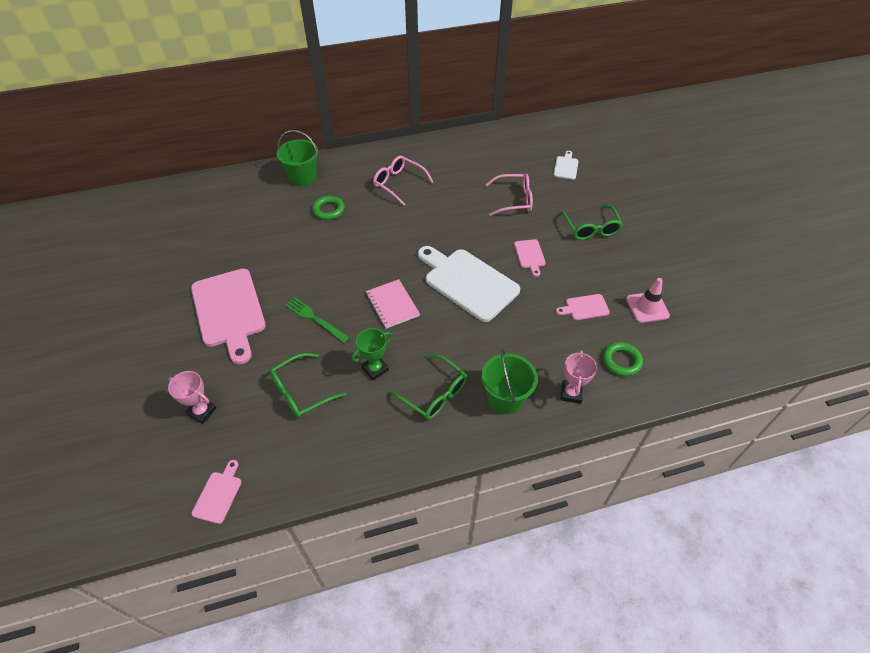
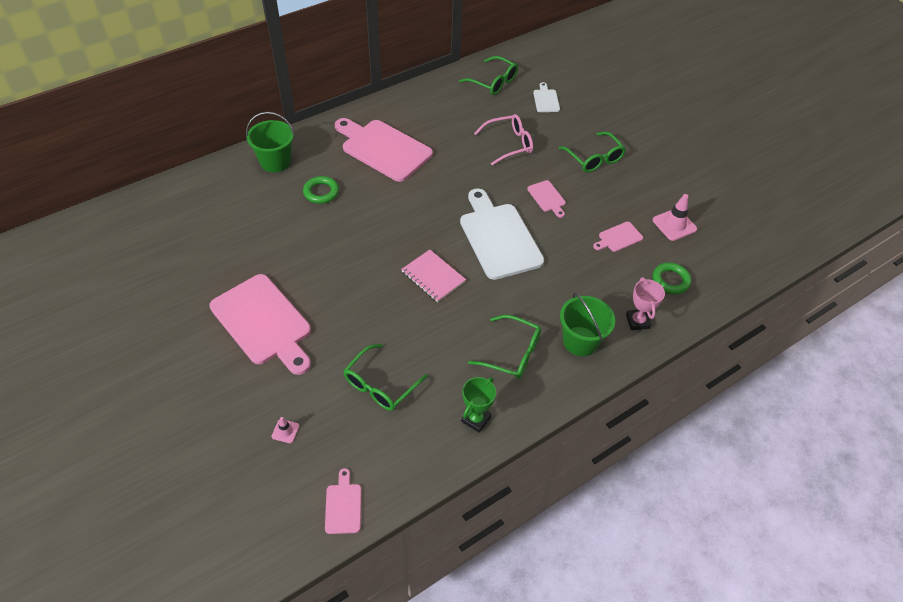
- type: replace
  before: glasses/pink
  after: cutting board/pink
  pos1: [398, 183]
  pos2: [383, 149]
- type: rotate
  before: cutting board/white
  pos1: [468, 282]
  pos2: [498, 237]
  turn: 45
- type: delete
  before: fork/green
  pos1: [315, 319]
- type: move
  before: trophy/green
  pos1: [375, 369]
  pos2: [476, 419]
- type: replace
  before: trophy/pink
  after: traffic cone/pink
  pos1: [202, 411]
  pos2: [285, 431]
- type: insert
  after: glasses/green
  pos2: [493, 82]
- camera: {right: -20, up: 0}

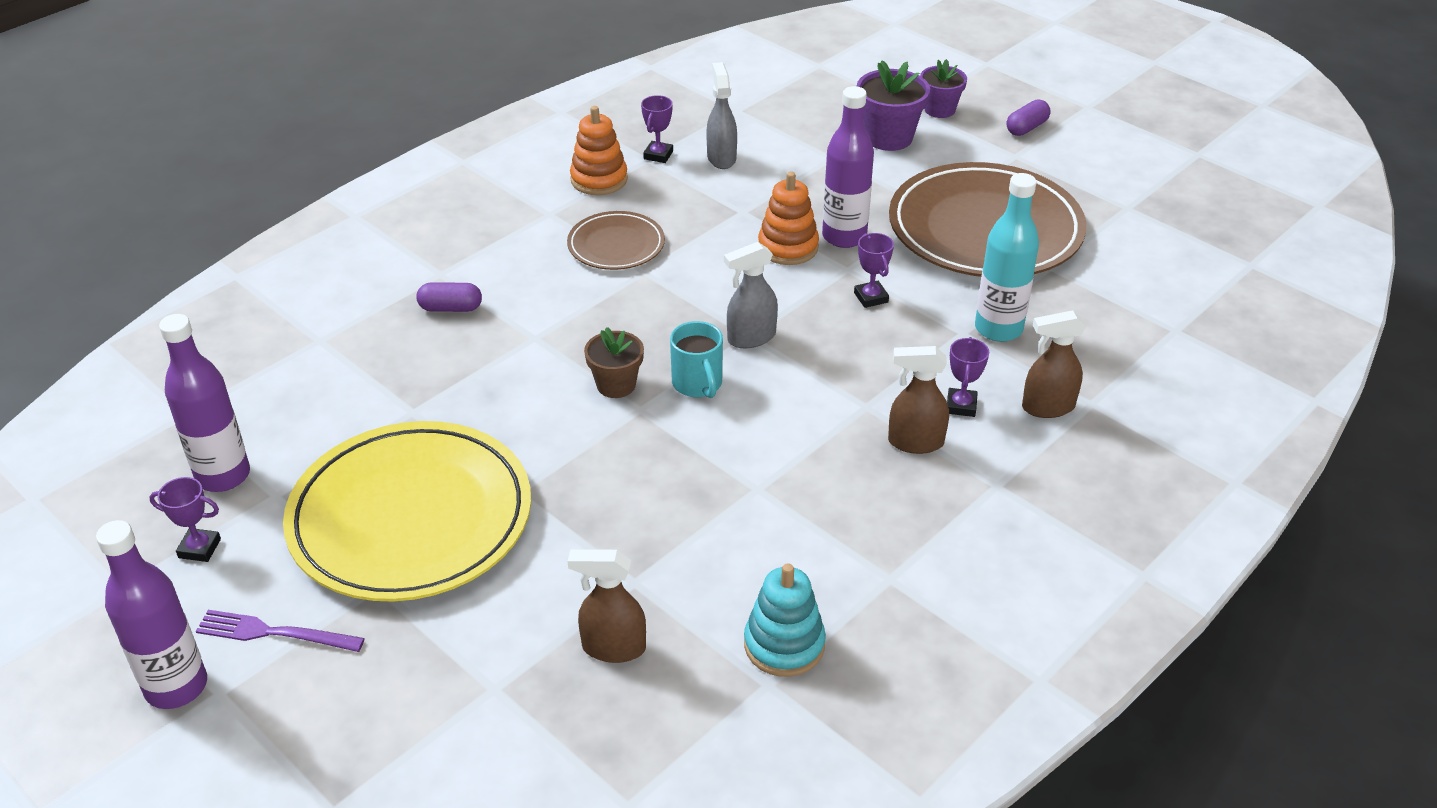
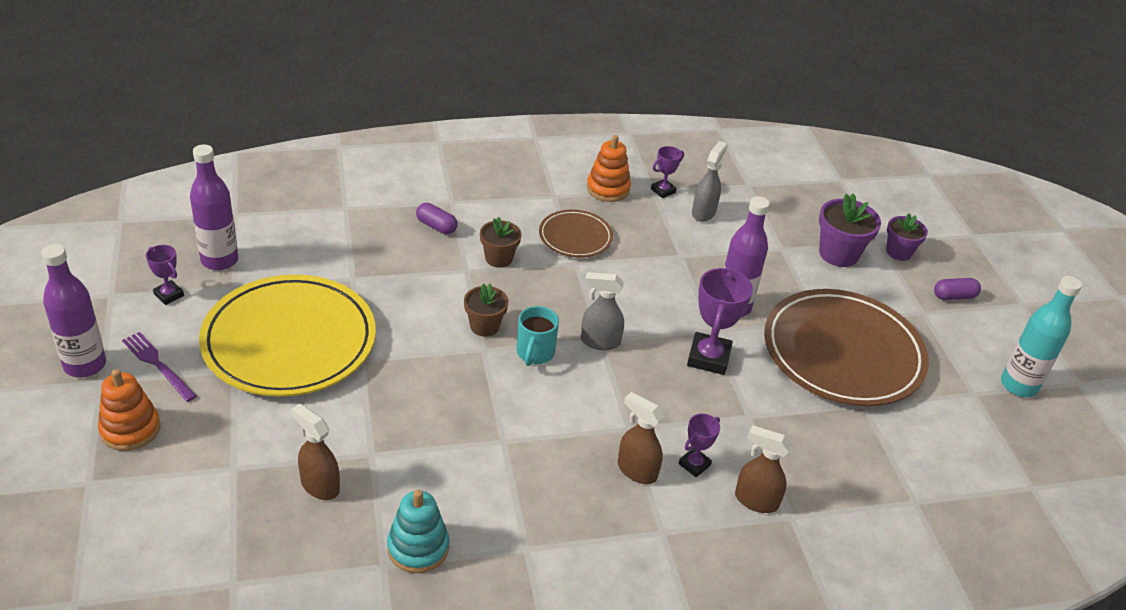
- type: move
  before: stacking toy/orange
  pos1: [788, 247]
  pos2: [130, 429]
- type: move
  before: bottle/turquoise
  pos1: [998, 329]
  pos2: [1018, 385]
- type: resize
  before: trophy/purple
  pos1: [871, 297]
  pos2: [708, 358]
  scale: 1.8
- type: insert
  after: flower pot/brown
  pos2: [499, 258]
- camera: {right: 30, up: 0}

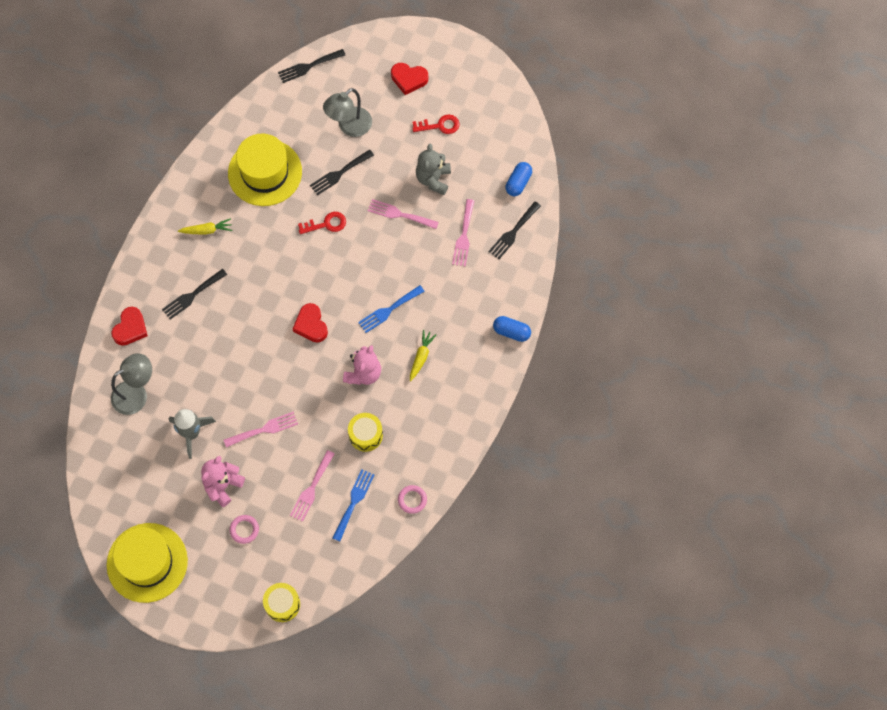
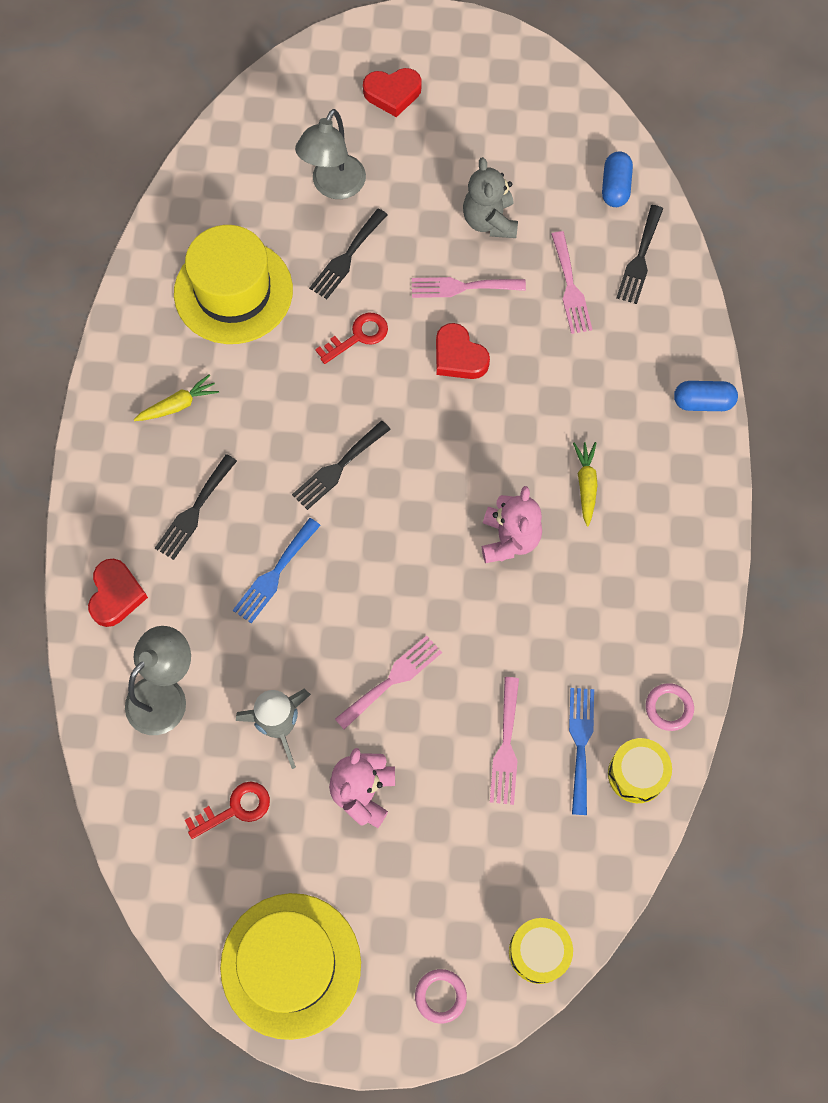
- type: move
  before: fork/black
  pos1: [308, 66]
  pos2: [338, 468]
- type: move
  before: key/red
  pos1: [440, 125]
  pos2: [235, 809]
- type: move
  before: fork/blue
  pos1: [388, 310]
  pos2: [275, 574]
- type: move
  before: heart/red
  pos1: [311, 325]
  pos2: [459, 356]
- type: move
  before: drum/yellow
  pos1: [365, 435]
  pos2: [636, 774]
- type: move
  before: ring/pink
  pos1: [244, 530]
  pos2: [440, 996]
- camera: {right: -20, up: 0}

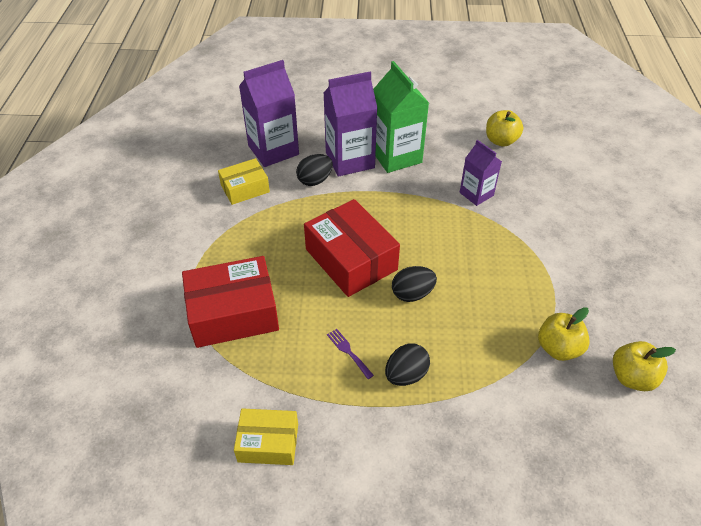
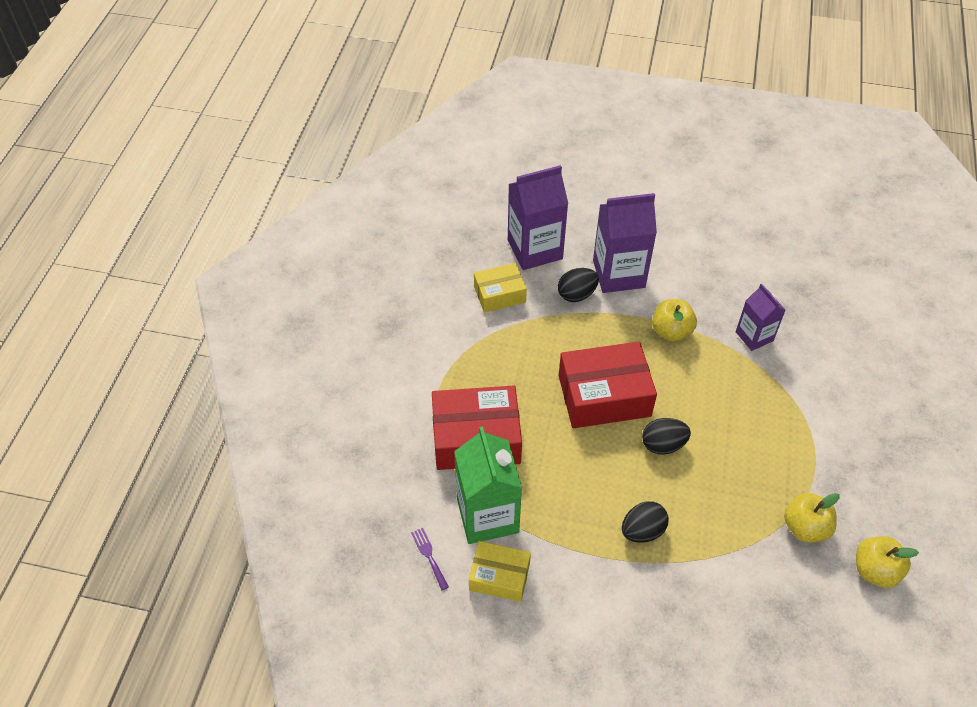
- type: move
  before: carton/green
  pos1: [396, 156]
  pos2: [487, 515]
- type: move
  before: apple/yellow
  pos1: [501, 141]
  pos2: [671, 331]
- type: rotate
  before: box/red
  pos1: [351, 259]
  pos2: [604, 395]
  turn: -75
- type: move
  before: fork/purple
  pos1: [348, 351]
  pos2: [429, 556]
- camera: {right: 10, up: 5}

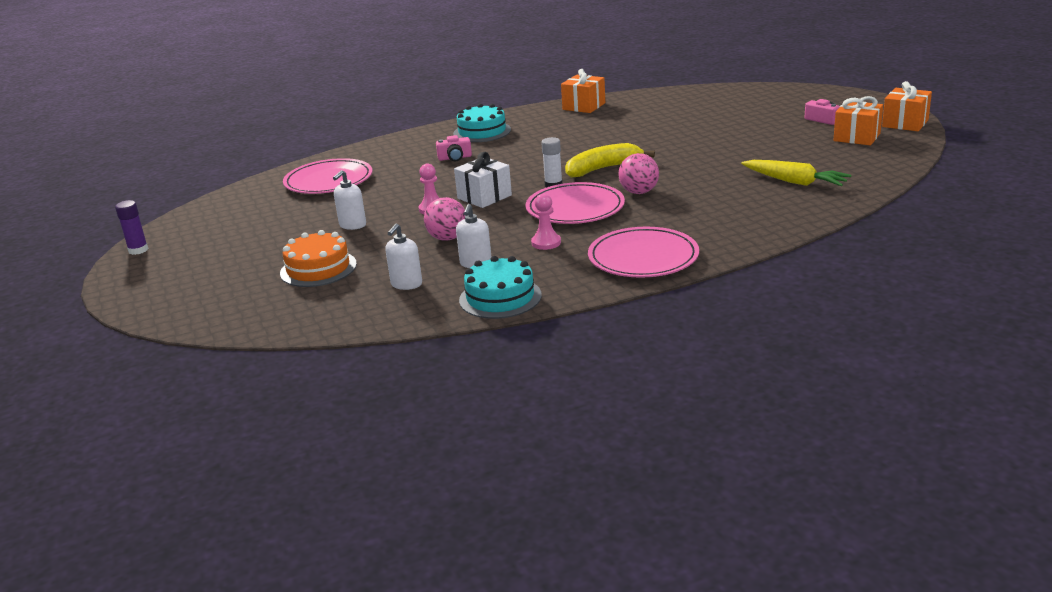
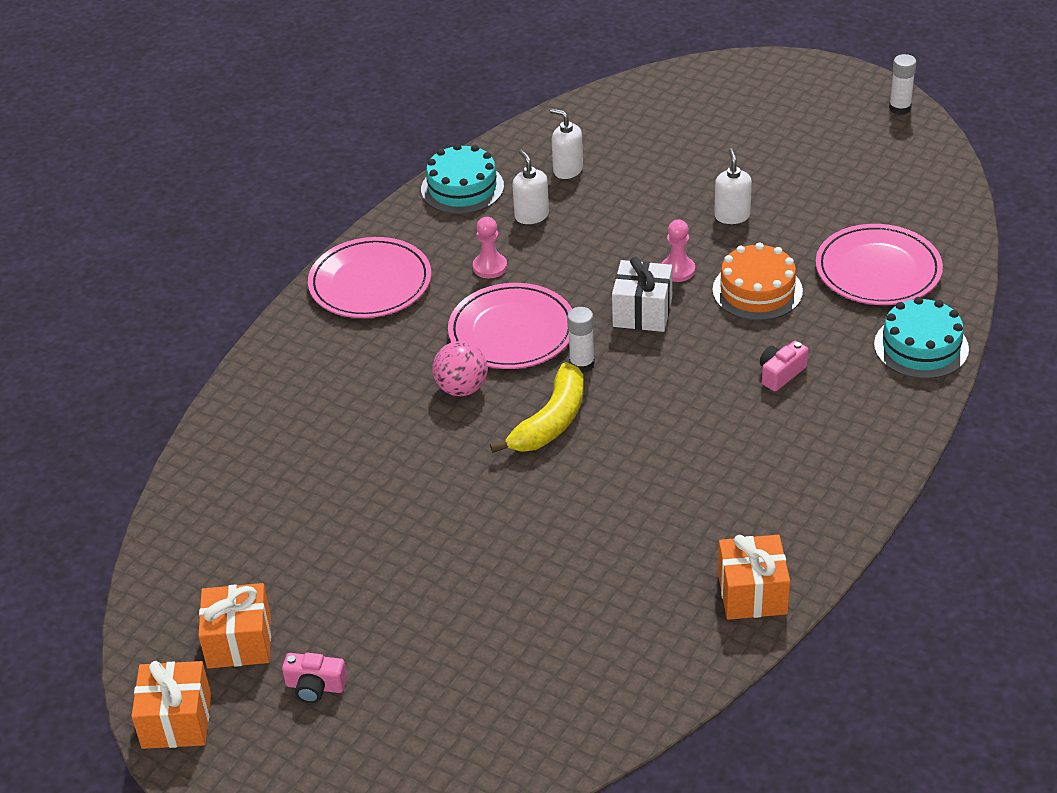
- type: move
  before: cake/turquoise
  pos1: [482, 132]
  pos2: [921, 347]
- type: delete
  before: carrot/yellow
  pos1: [794, 182]
- type: delete
  before: ball/pink
  pos1: [447, 238]
- type: recolor
  before: glue stick/purple
  after: glue stick/white
  pos1: [138, 250]
  pos2: [899, 108]
- type: rotate
  before: soap dispenser/white
  pos1: [406, 284]
  pos2: [567, 170]
  turn: -45
- type: move
  before: cake/orange
  pos1: [318, 268]
  pos2: [757, 290]
- camera: {right: 145, up: 15}

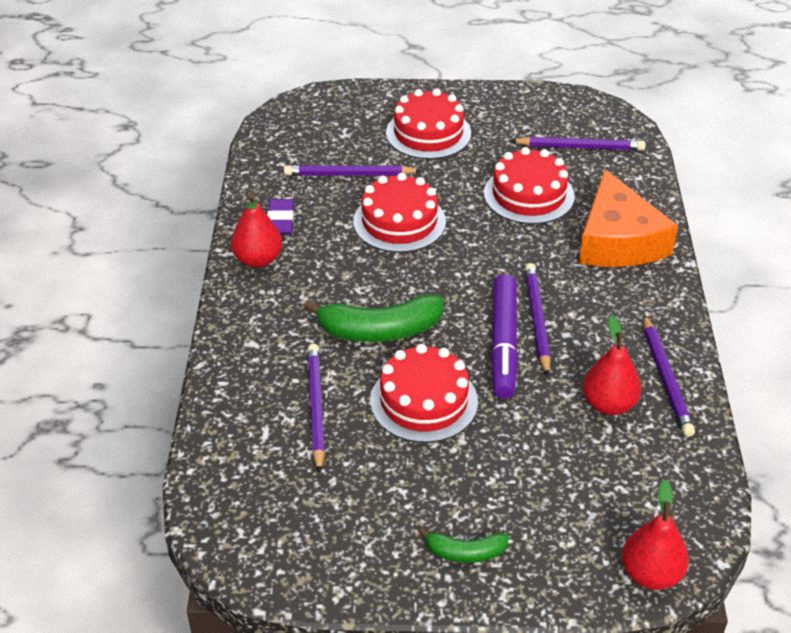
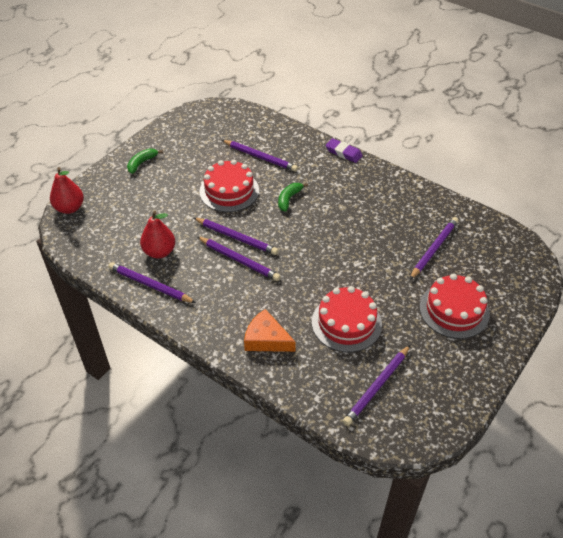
- type: resize
  before: cheese/orange
  pos1: [618, 240]
  pos2: [266, 339]
  scale: 0.61
- type: delete
  before: cake/red
  pos1: [399, 222]
- type: delete
  before: pear/red
  pos1: [258, 259]
- type: move
  before: eraser/purple
  pos1: [280, 220]
  pos2: [343, 153]
- type: replace
  before: marker/purple
  after: pencil/purple
  pos1: [503, 343]
  pos2: [236, 237]
- type: resize
  before: banana/green
  pos1: [380, 330]
  pos2: [289, 199]
  scale: 0.55
- camera: {right: 125, up: 5}

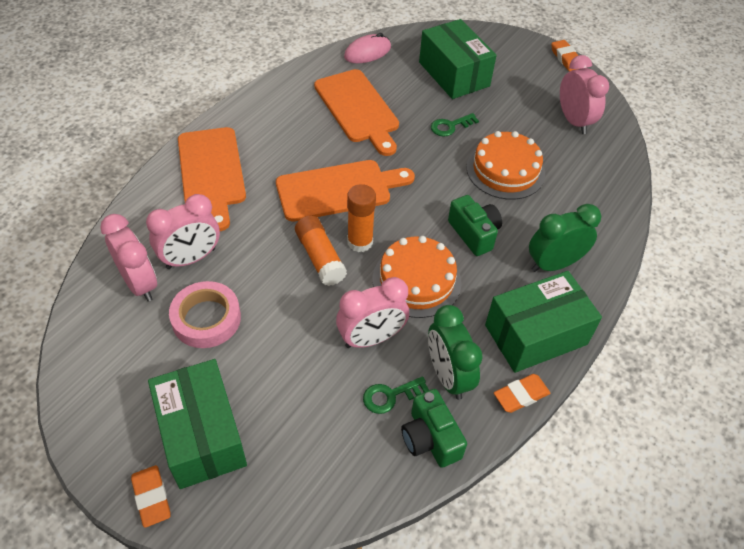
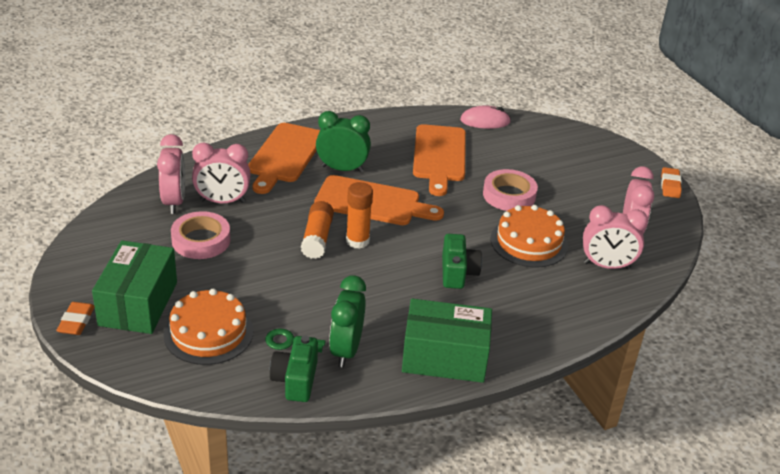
- type: delete
  before: box/green
  pos1: [454, 74]
- type: replace
  before: key/green
  after: tape/pink
  pos1: [450, 126]
  pos2: [509, 195]
- type: move
  before: clock/green
  pos1: [553, 264]
  pos2: [342, 169]
- type: move
  before: cake/orange
  pos1: [416, 280]
  pos2: [208, 333]
- type: move
  before: clock/pink
  pos1: [371, 338]
  pos2: [606, 266]
- type: delete
  before: eraser/orange
  pos1: [521, 395]
- camera: {right: 30, up: -15}

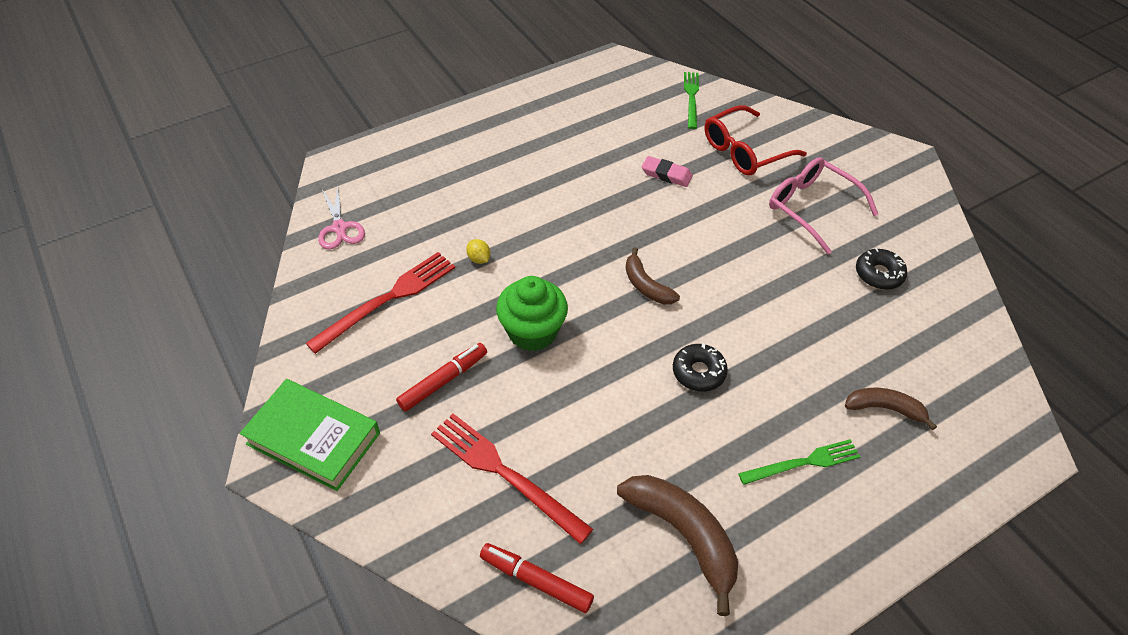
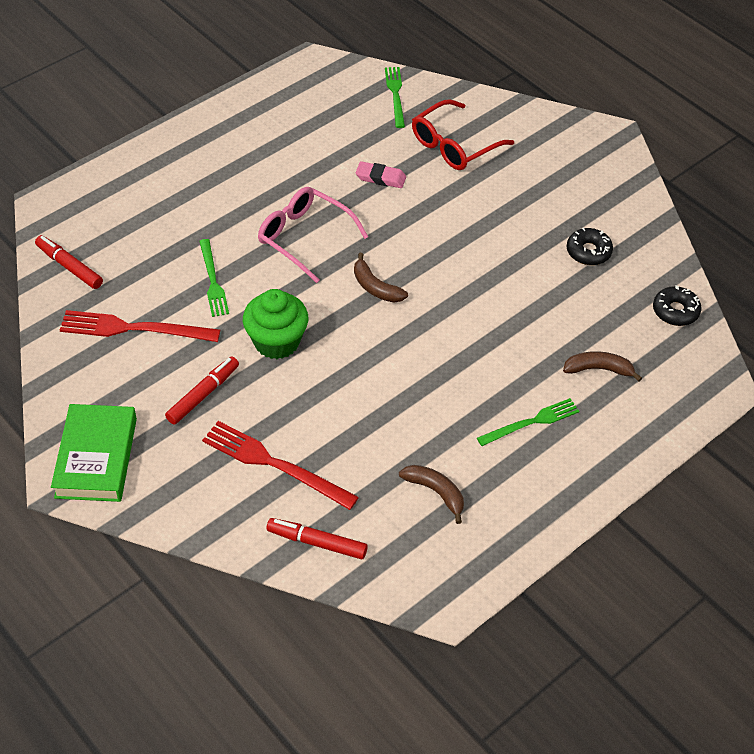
- type: move
  before: glasses/pink
  pos1: [811, 208]
  pos2: [304, 237]
- type: replace
  before: scissors/pink
  after: marker/red
  pos1: [340, 228]
  pos2: [69, 267]
- type: replace
  before: lemon/yellow
  after: fork/green
  pos1: [479, 259]
  pos2: [213, 281]
- type: rotate
  before: fork/red
  pos1: [387, 299]
  pos2: [134, 329]
  turn: -120
- type: move
  before: donut/black
  pos1: [698, 372]
  pos2: [675, 311]
- type: rotate
  before: book/green
  pos1: [313, 438]
  pos2: [96, 458]
  turn: 75
- type: resize
  before: banana/brown
  pos1: [683, 535]
  pos2: [436, 492]
  scale: 0.6
- camera: {right: -10, up: 0}

